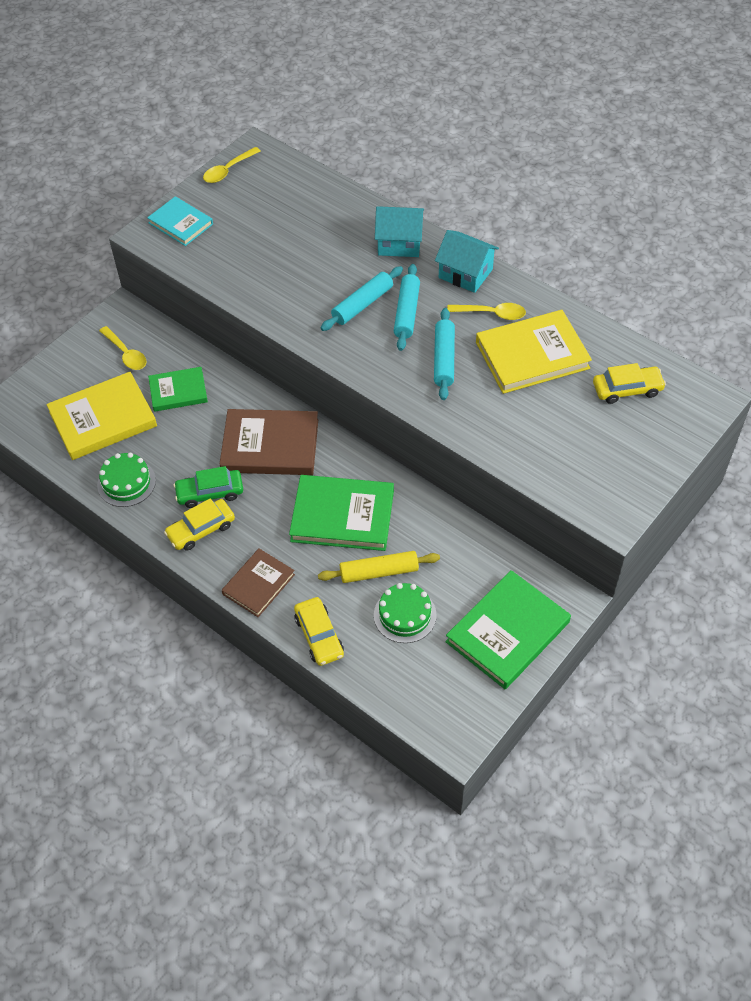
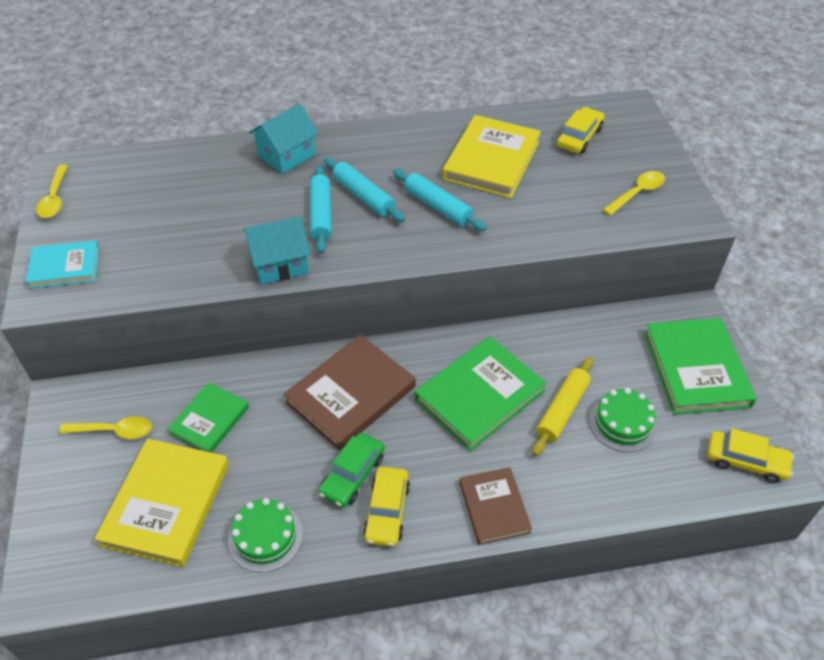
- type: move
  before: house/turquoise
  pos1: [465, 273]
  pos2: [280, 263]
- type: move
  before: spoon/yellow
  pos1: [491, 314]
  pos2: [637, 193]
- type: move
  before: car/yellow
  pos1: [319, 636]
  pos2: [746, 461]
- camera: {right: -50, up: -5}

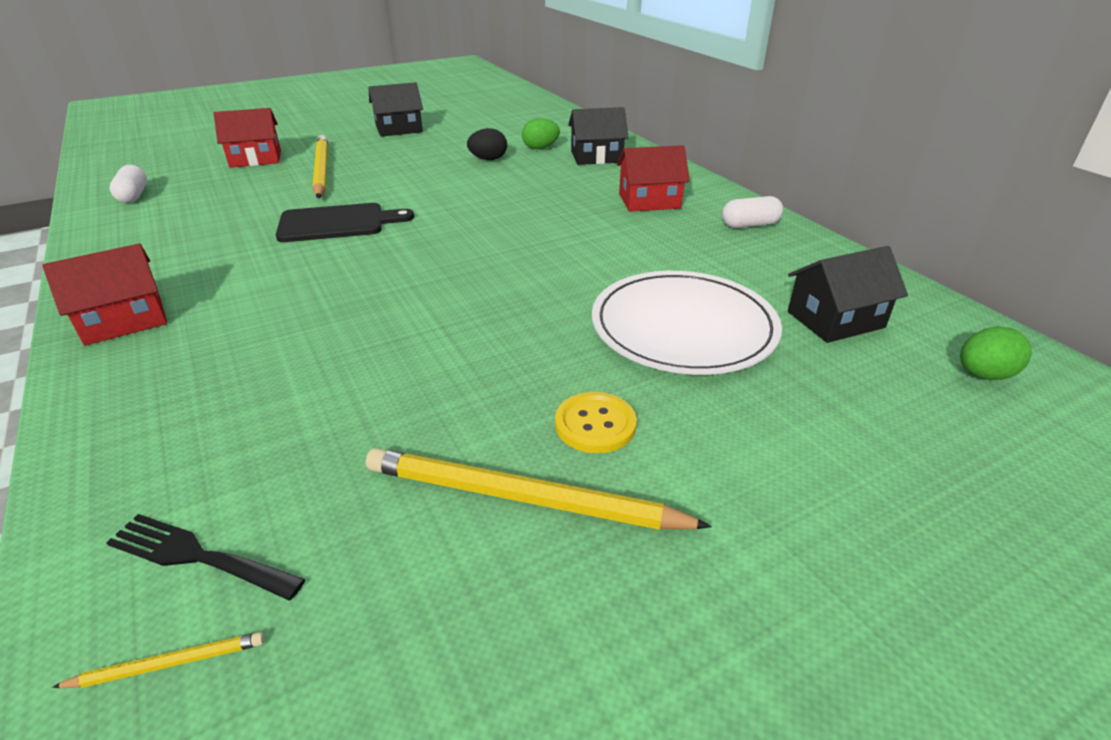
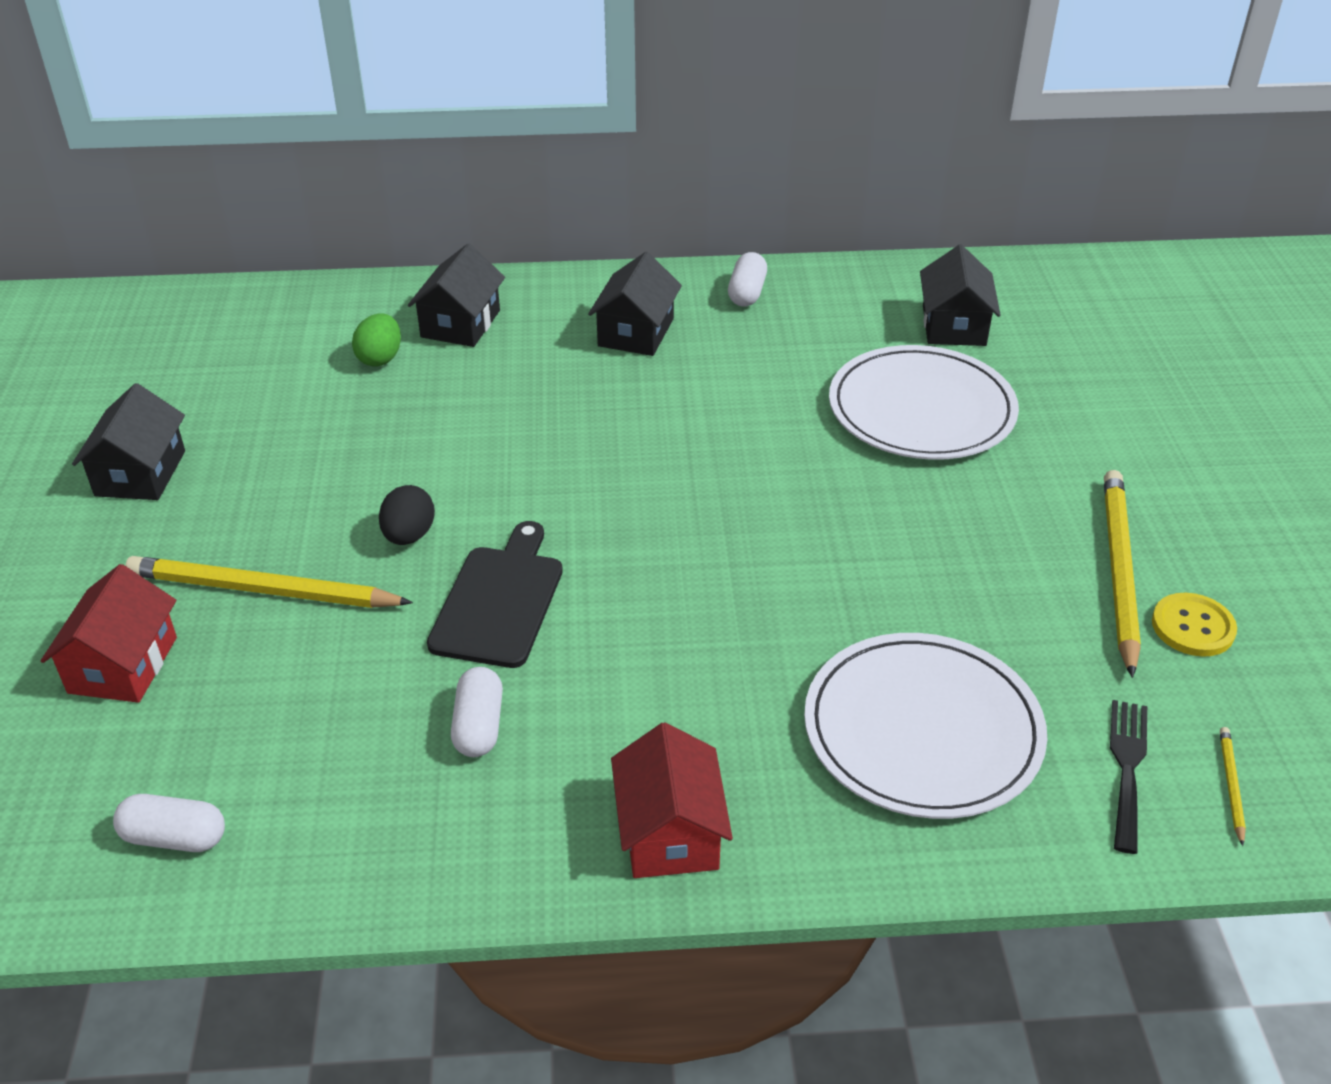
- type: move
  before: egg/black
  pos1: [488, 159]
  pos2: [409, 536]
- type: recolor
  before: house/red
  after: house/black
  pos1: [649, 201]
  pos2: [636, 332]
- type: delete
  before: egg/green
  pos1: [983, 375]
- type: move
  before: button/yellow
  pos1: [595, 424]
  pos2: [1193, 627]
- type: rotate
  before: pencil/yellow
  pos1: [522, 498]
  pos2: [1118, 571]
  turn: 150
- type: rotate
  before: fork/black
  pos1: [197, 556]
  pos2: [1127, 767]
  turn: 150
- type: insert
  after: plate/white
  pos2: [922, 730]
- type: insert
  after: capsule/white
  pos2: [479, 726]
- camera: {right: -65, up: 5}

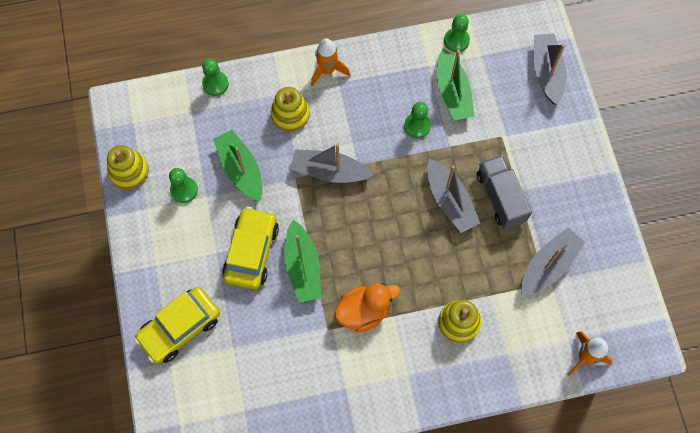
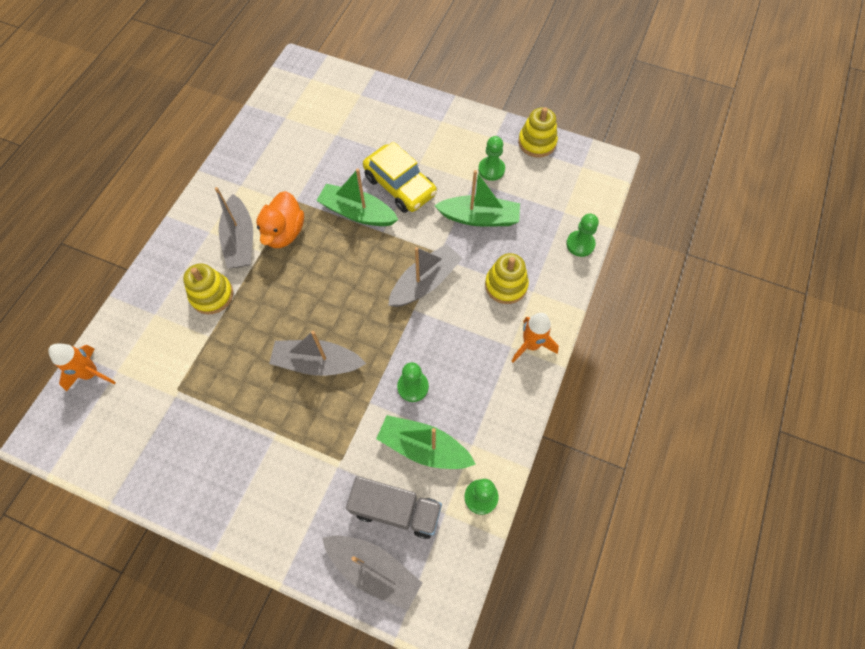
- type: move
  before: truck/grey
  pos1: [500, 197]
  pos2: [396, 510]
- type: move
  before: boat/grey
  pos1: [548, 265]
  pos2: [240, 240]
- type: delete
  before: car/yellow
  pos1: [180, 328]
- camera: {right: 125, up: -5}

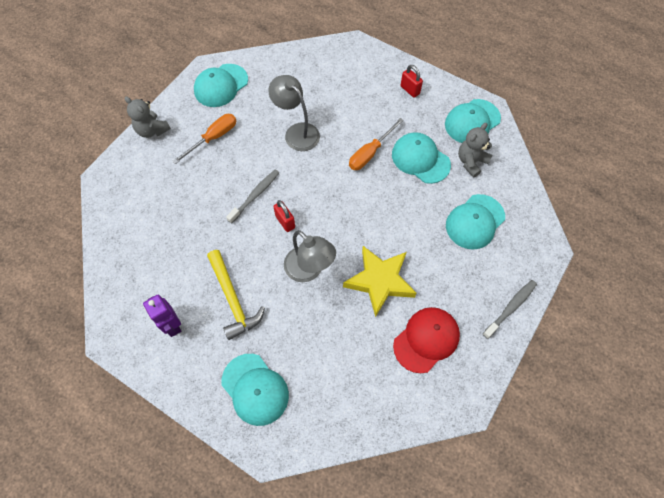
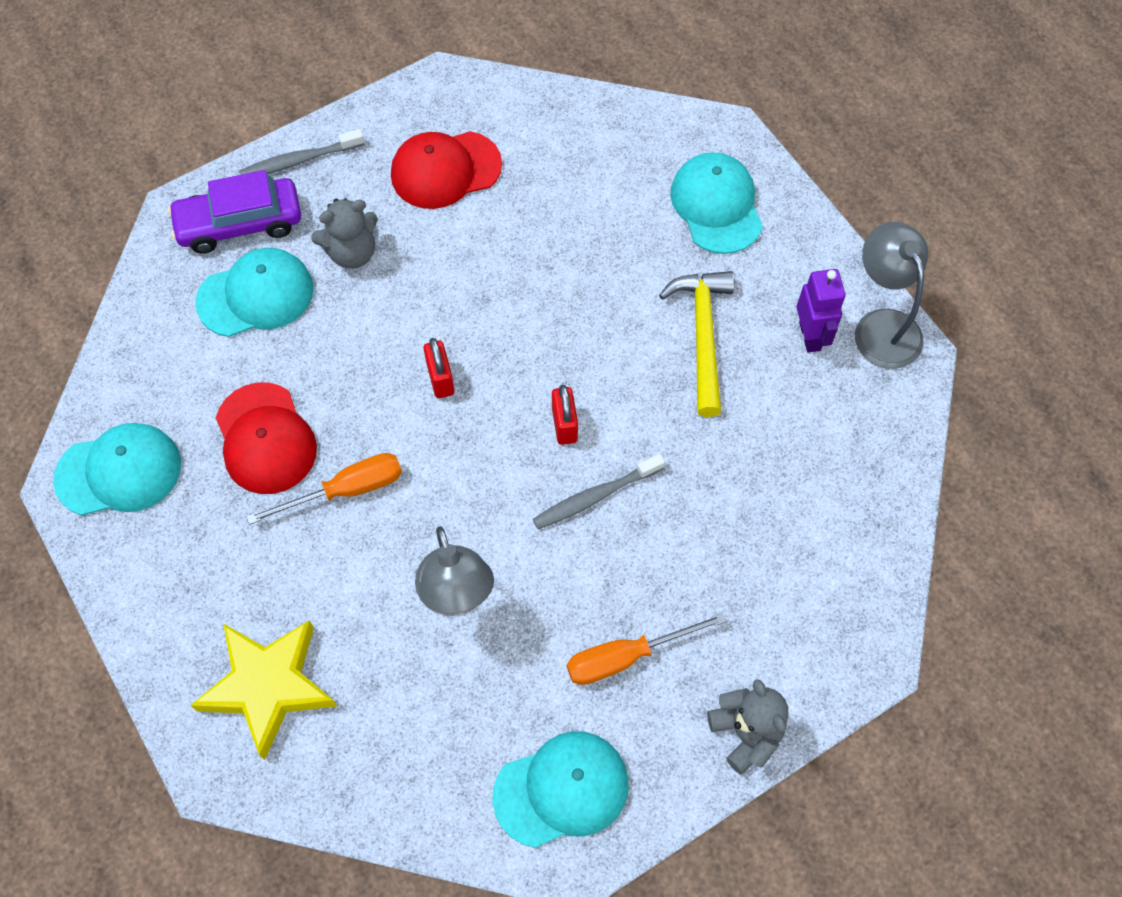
- type: move
  before: padlock/red
  pos1: [410, 90]
  pos2: [440, 379]
- type: move
  before: teddy bear/grey
  pos1: [471, 162]
  pos2: [352, 252]
- type: recolor
  before: cap/turquoise
  after: cap/red
  pos1: [420, 159]
  pos2: [265, 438]
- type: move
  before: lamp/grey
  pos1: [309, 270]
  pos2: [881, 326]
- type: move
  before: star/yellow
  pos1: [380, 281]
  pos2: [268, 686]
- type: insert
  after: car/purple
  pos2: [240, 224]
- camera: {right: -155, up: 0}

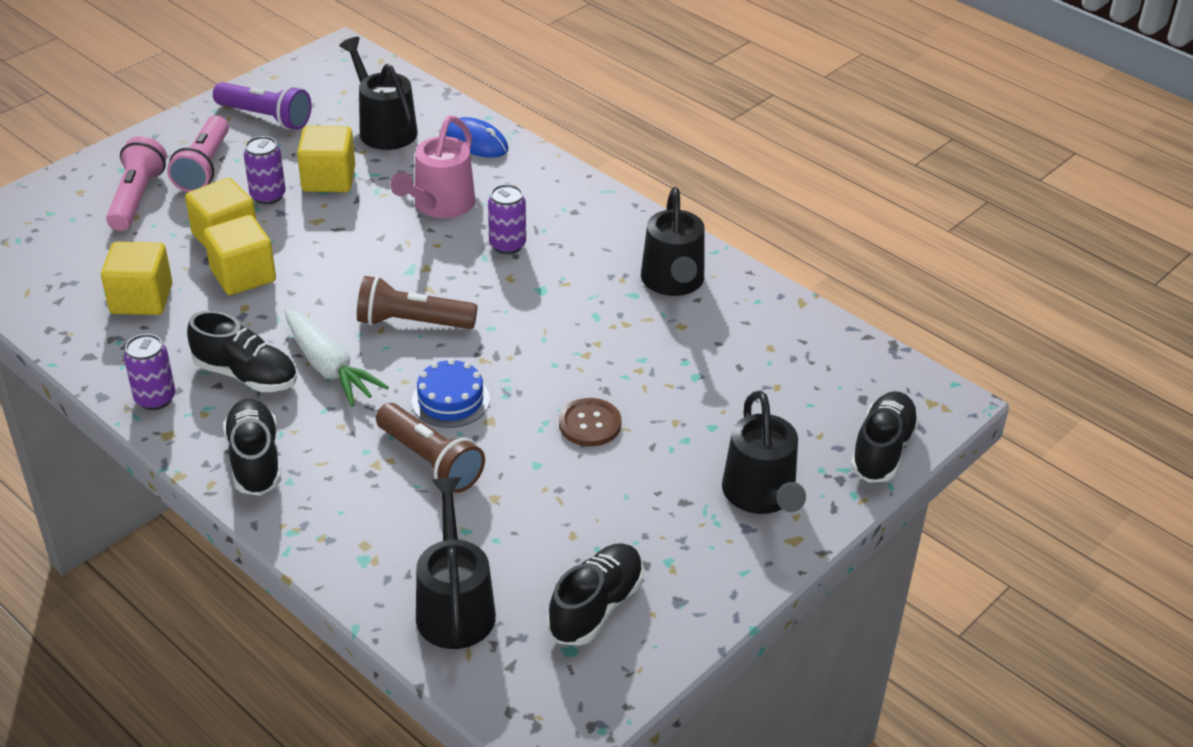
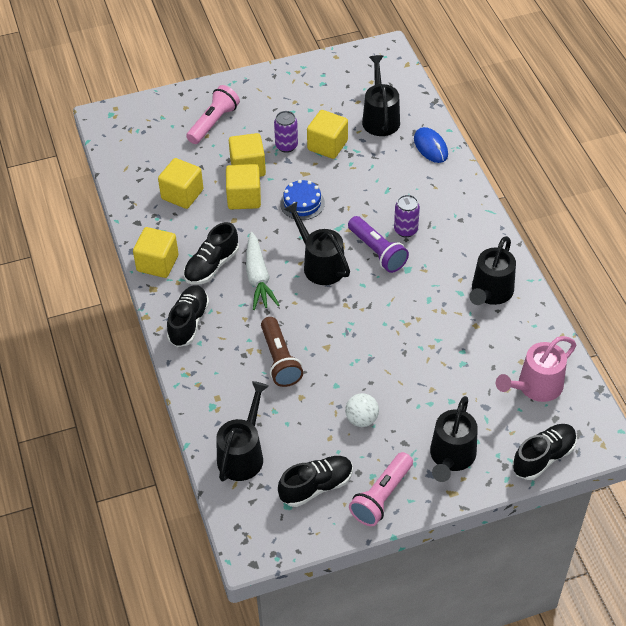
- type: move
  before: flashlight/purple
  pos1: [266, 117]
  pos2: [377, 252]
- type: move
  before: flashlight/pink
  pos1: [204, 167]
  pos2: [381, 496]
- type: move
  before: watering can/pink
  pos1: [440, 205]
  pos2: [535, 387]
- type: replace
  before: flashlight/brown
  after: watering can/black
  pos1: [412, 322]
  pos2: [320, 264]
- type: rotate
  before: shoe/black
  pos1: [246, 375]
  pos2: [211, 266]
  turn: 75
- type: replace
  before: can/purple
  after: cube/yellow
  pos1: [155, 399]
  pos2: [157, 263]
- type: move
  before: cake/blue
  pos1: [450, 400]
  pos2: [302, 203]
- type: delete
  before: button/brown
  pos1: [590, 424]
- type: insert
  after: ball/white
  pos2: [361, 419]
- camera: {right: 30, up: 10}

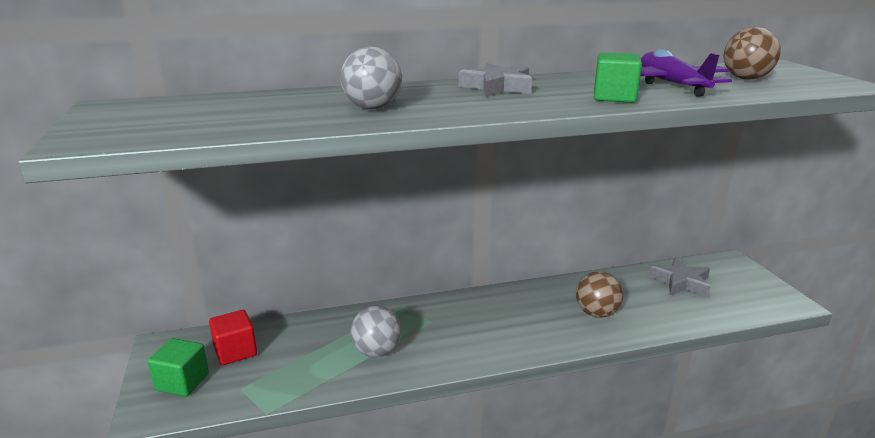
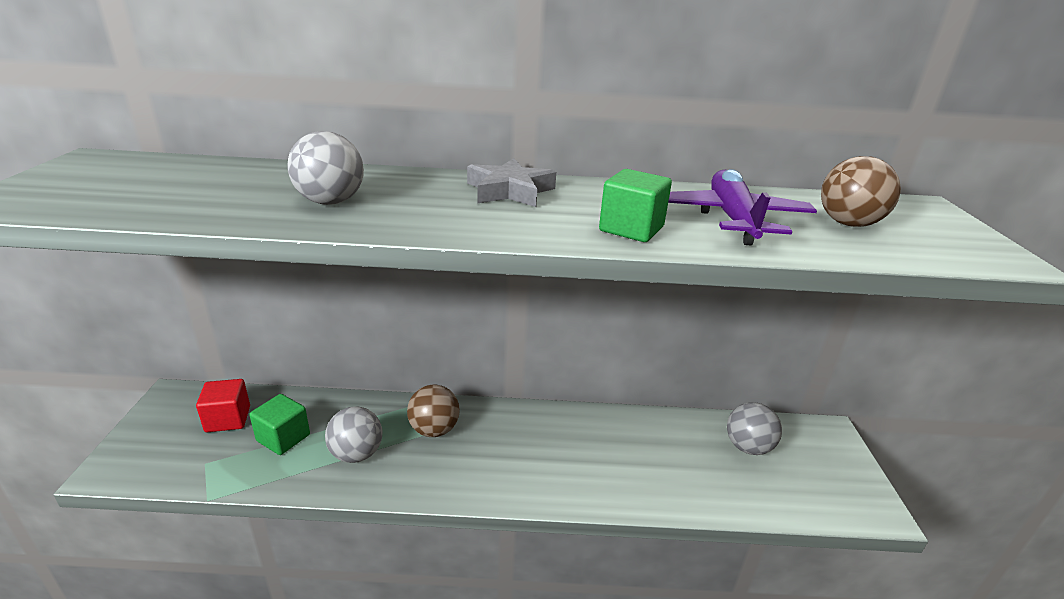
- type: replace
  before: star/grey
  after: ball/grey
  pos1: [681, 282]
  pos2: [747, 447]
- type: move
  before: ball/brown
  pos1: [596, 313]
  pos2: [434, 430]
- type: move
  before: cube/green
  pos1: [182, 382]
  pos2: [283, 438]
- camera: {right: 15, up: 5}

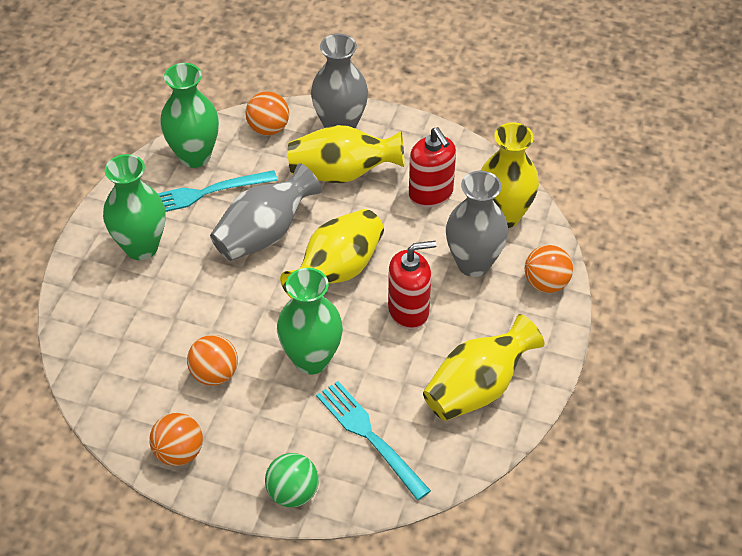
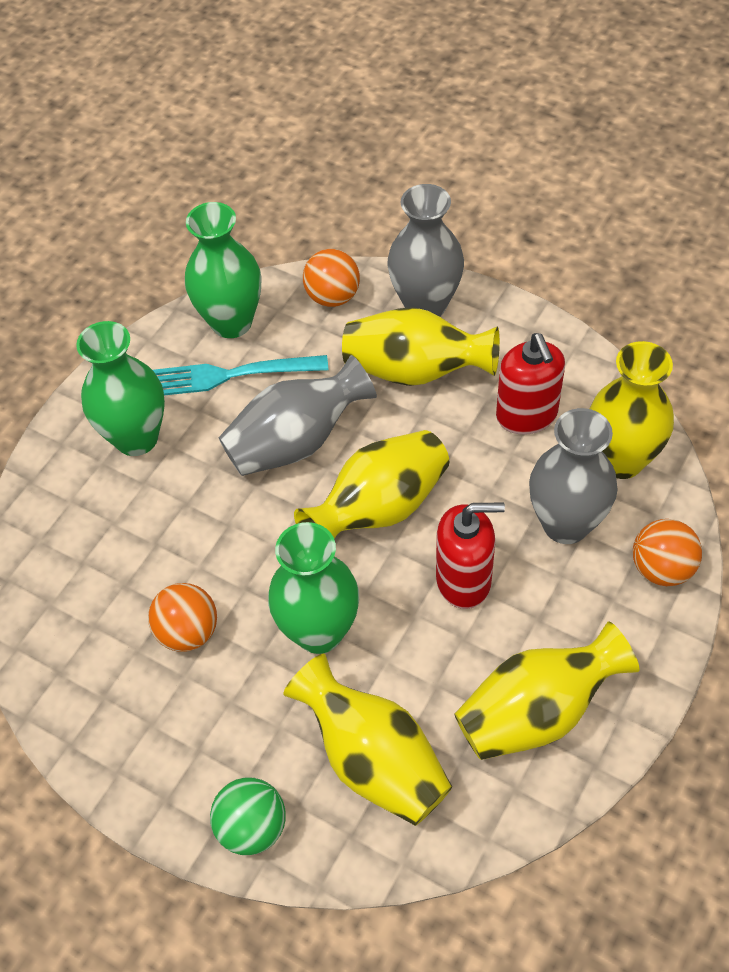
- type: replace
  before: fork/turquoise
  after: vase/yellow
  pos1: [369, 436]
  pos2: [373, 760]
- type: delete
  before: ball/orange
  pos1: [179, 452]
- camera: {right: 15, up: 5}

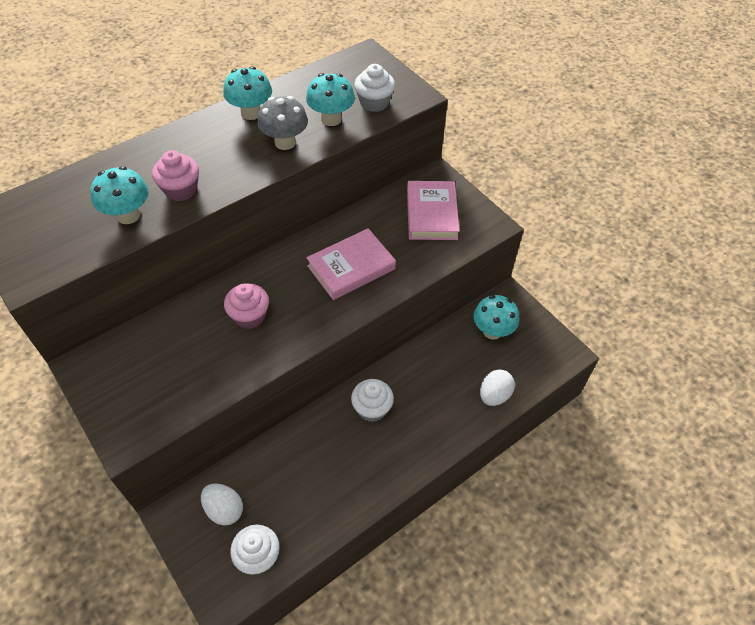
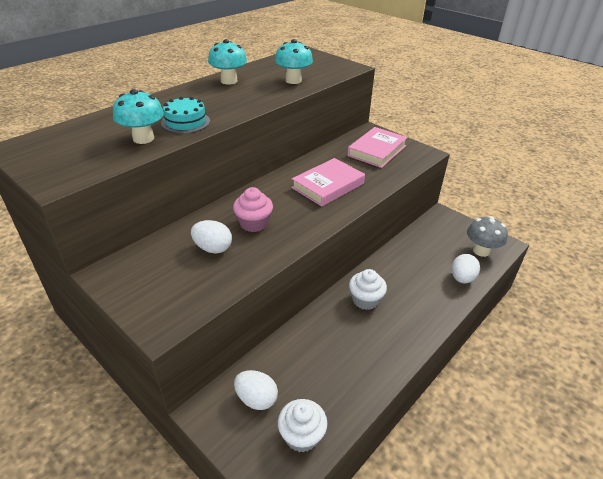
- type: delete
  before: cupcake/white
  pos1: [374, 103]
- type: move
  before: mushroom/grey
  pos1: [285, 142]
  pos2: [481, 251]
- type: replace
  before: cupcake/pink
  after: cake/turquoise
  pos1: [181, 190]
  pos2: [185, 122]
- type: rotate
  before: book/pink
  pos1: [431, 214]
  pos2: [377, 151]
  turn: 45
- type: delete
  before: mushroom/turquoise
  pos1: [492, 331]
- type: insert
  after: egg/white
  pos2: [213, 248]
- camera: {right: -10, up: -15}

